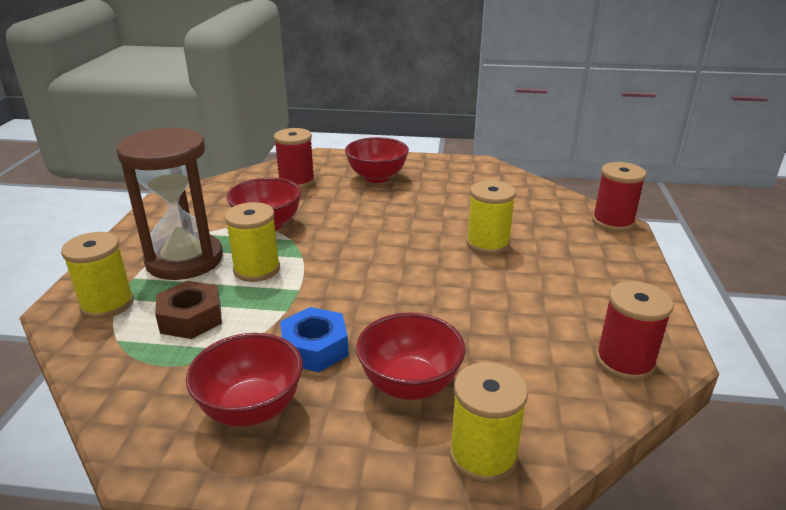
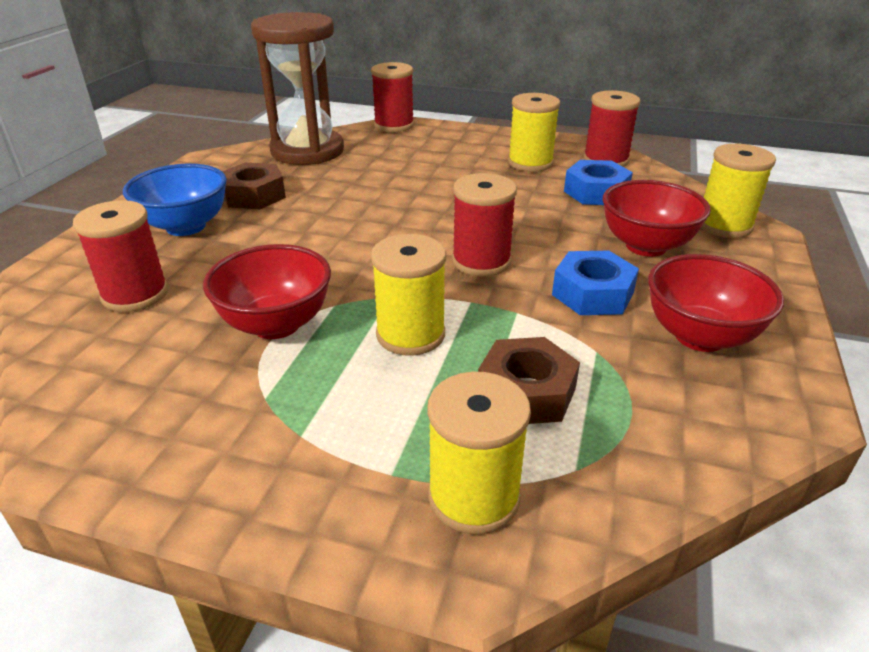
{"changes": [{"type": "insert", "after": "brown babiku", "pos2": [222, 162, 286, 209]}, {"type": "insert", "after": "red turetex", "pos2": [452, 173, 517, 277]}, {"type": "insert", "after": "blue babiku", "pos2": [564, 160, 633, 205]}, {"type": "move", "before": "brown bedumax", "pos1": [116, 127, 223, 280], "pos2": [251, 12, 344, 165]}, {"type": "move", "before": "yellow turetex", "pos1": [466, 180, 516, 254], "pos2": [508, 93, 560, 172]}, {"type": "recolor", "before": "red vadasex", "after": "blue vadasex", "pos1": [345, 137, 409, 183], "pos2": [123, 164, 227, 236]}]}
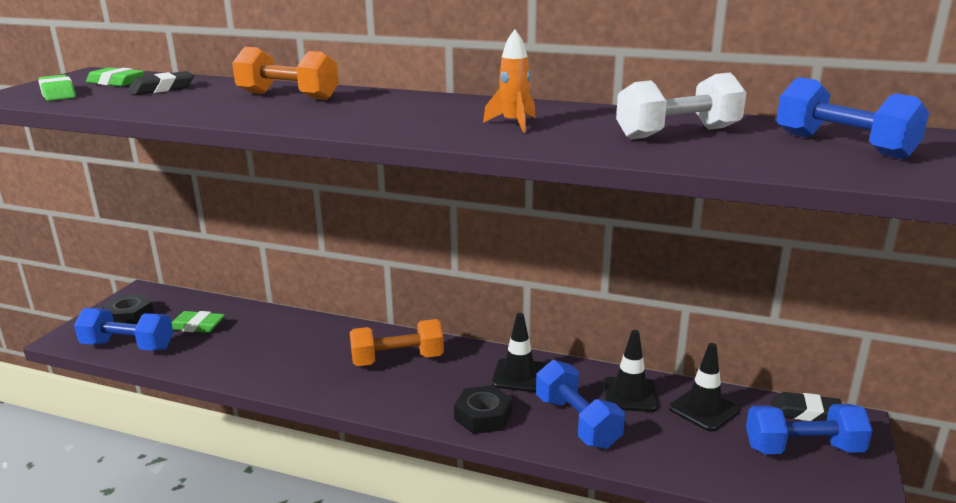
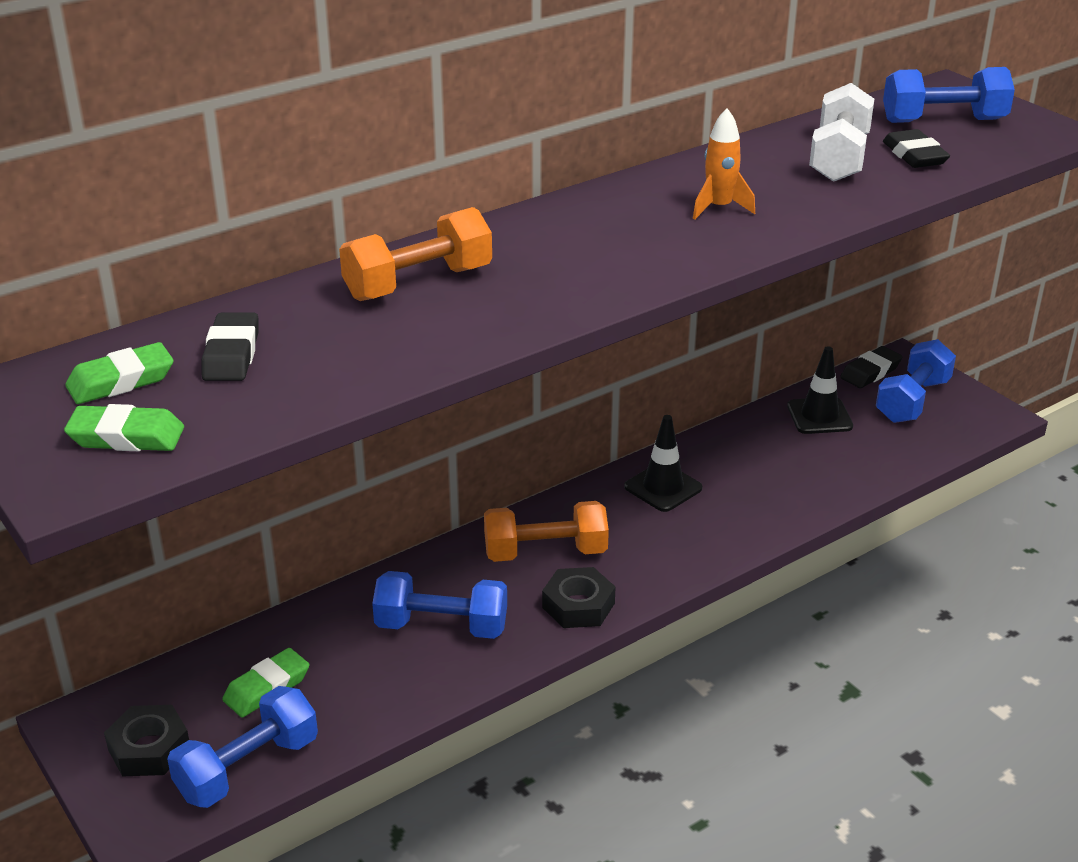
{"changes": [{"type": "delete", "before": "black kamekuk", "pos1": [603, 330, 658, 412]}, {"type": "insert", "after": "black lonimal", "pos2": [883, 129, 950, 168]}, {"type": "move", "before": "black babiku", "pos1": [454, 385, 512, 434], "pos2": [542, 567, 616, 628]}, {"type": "move", "before": "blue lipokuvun", "pos1": [536, 360, 625, 449], "pos2": [372, 571, 507, 639]}, {"type": "rotate", "before": "orange lipokuvun", "pos1": [350, 319, 444, 366], "pos2": [484, 501, 609, 562], "turn": 60}]}
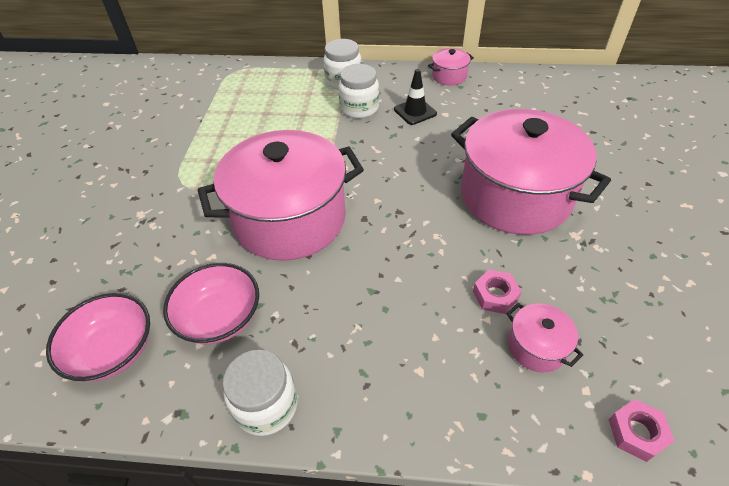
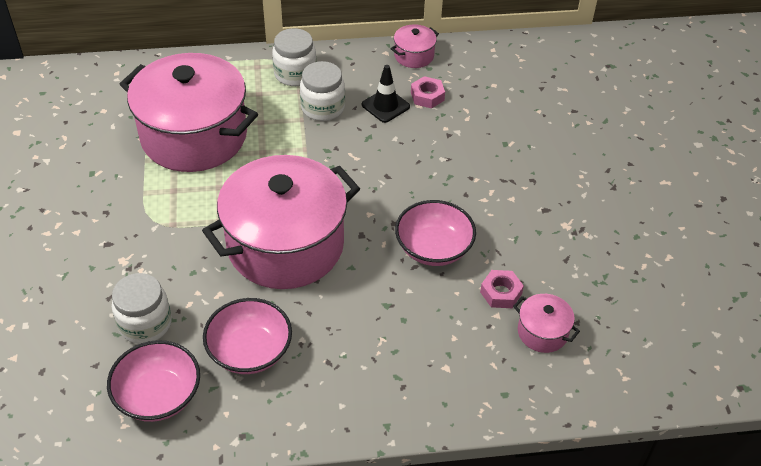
{"changes": [{"type": "insert", "after": "pink vadasex", "pos2": [395, 200, 476, 266]}, {"type": "move", "before": "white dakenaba", "pos1": [223, 350, 298, 436], "pos2": [112, 273, 172, 344]}, {"type": "move", "before": "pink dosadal", "pos1": [451, 109, 611, 235], "pos2": [120, 53, 258, 172]}, {"type": "move", "before": "pink babiku", "pos1": [608, 399, 675, 462], "pos2": [411, 76, 445, 108]}]}
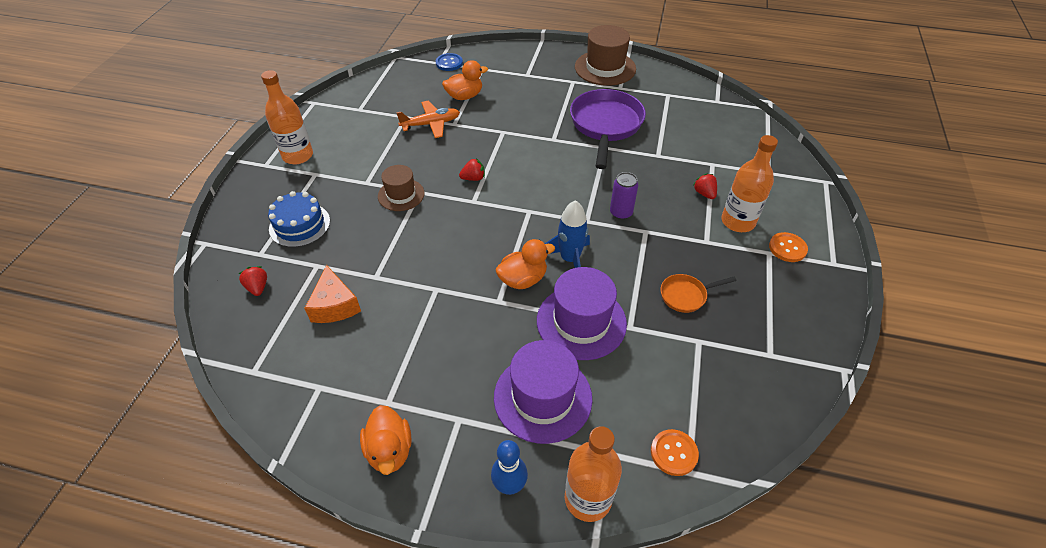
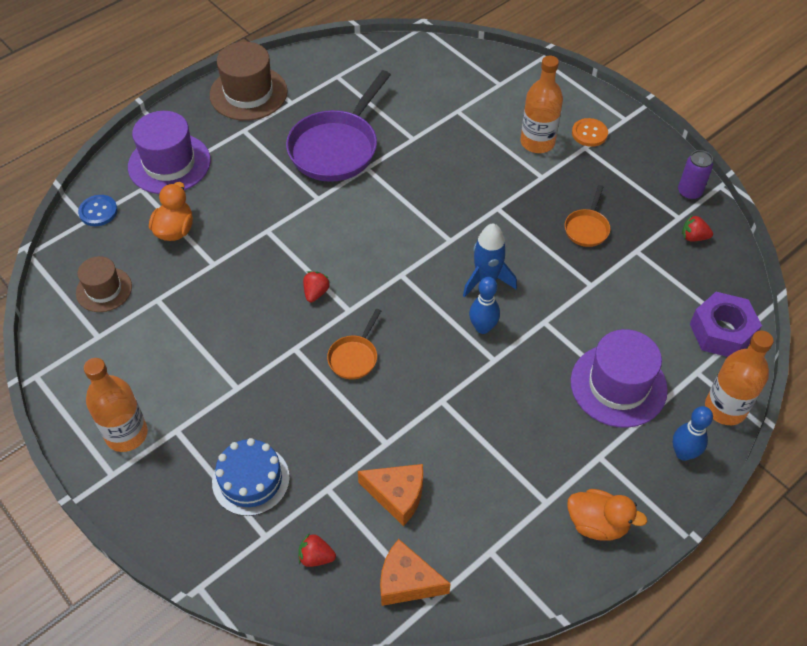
{"changes": [{"type": "delete", "before": "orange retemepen", "pos1": [396, 101, 460, 138]}, {"type": "insert", "after": "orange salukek", "pos2": [327, 309, 381, 379]}, {"type": "insert", "after": "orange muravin", "pos2": [380, 539, 450, 606]}, {"type": "move", "before": "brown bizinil", "pos1": [378, 165, 425, 211], "pos2": [76, 256, 132, 312]}, {"type": "move", "before": "purple bizinil", "pos1": [537, 267, 627, 360], "pos2": [128, 111, 211, 194]}, {"type": "move", "before": "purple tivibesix", "pos1": [610, 172, 638, 220], "pos2": [678, 150, 713, 200]}, {"type": "move", "before": "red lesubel", "pos1": [693, 173, 717, 199], "pos2": [682, 215, 713, 242]}, {"type": "replace", "before": "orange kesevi", "after": "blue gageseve", "pos1": [495, 239, 555, 289], "pos2": [469, 277, 500, 334]}, {"type": "replace", "before": "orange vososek", "after": "purple babiku", "pos1": [651, 429, 699, 476], "pos2": [690, 292, 762, 357]}, {"type": "rotate", "before": "purple salukek", "pos1": [570, 89, 646, 169], "pos2": [286, 70, 391, 182], "turn": -105}]}
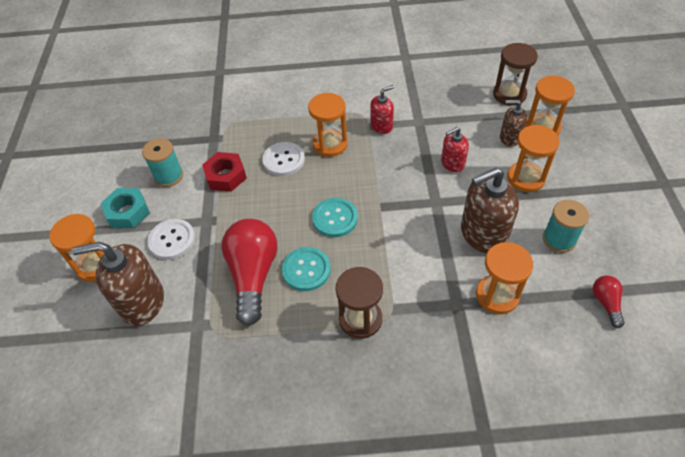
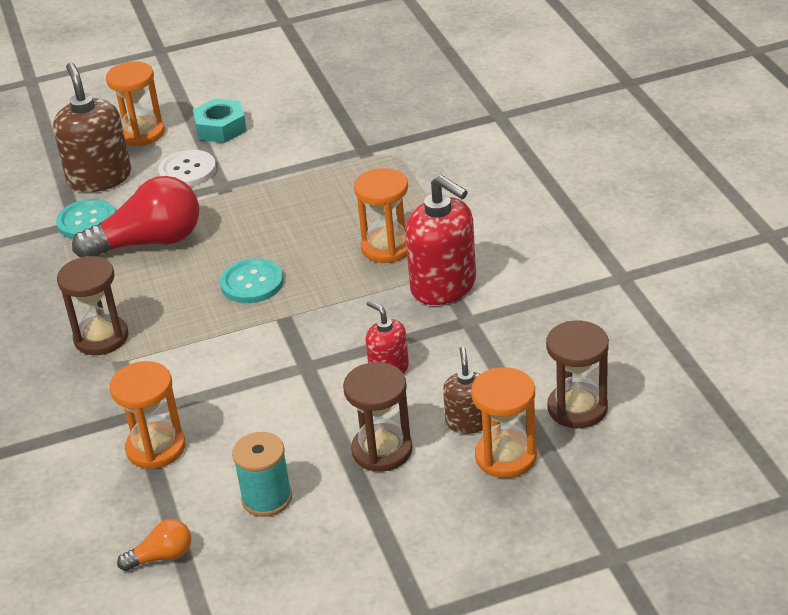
{"changes": [{"type": "delete", "before": "turquoise turetex", "pos1": [142, 138, 183, 187]}, {"type": "delete", "before": "red babiku", "pos1": [202, 152, 247, 192]}, {"type": "delete", "before": "white vososek", "pos1": [262, 142, 305, 176]}, {"type": "delete", "before": "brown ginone", "pos1": [461, 167, 519, 254]}, {"type": "move", "before": "turquoise vososek", "pos1": [282, 247, 331, 291], "pos2": [56, 199, 115, 239]}, {"type": "recolor", "before": "orange bedumax", "after": "brown bedumax", "pos1": [507, 125, 559, 192], "pos2": [343, 362, 413, 472]}, {"type": "recolor", "before": "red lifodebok", "after": "orange lifodebok", "pos1": [593, 276, 625, 328], "pos2": [117, 519, 191, 571]}, {"type": "resize", "before": "red ginone", "pos1": [370, 85, 394, 134], "pos2": [405, 175, 476, 305], "scale": 1.79}]}
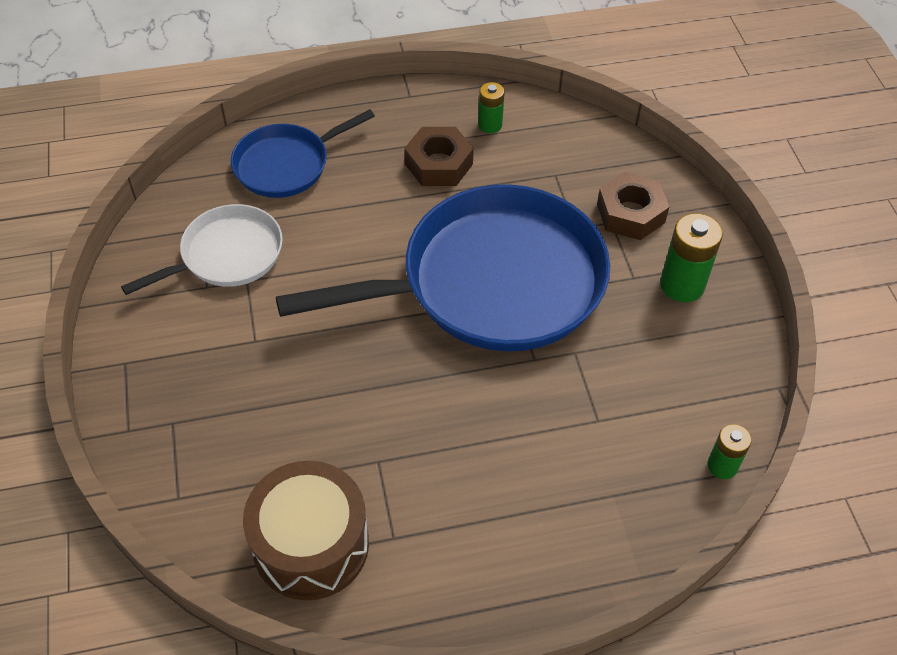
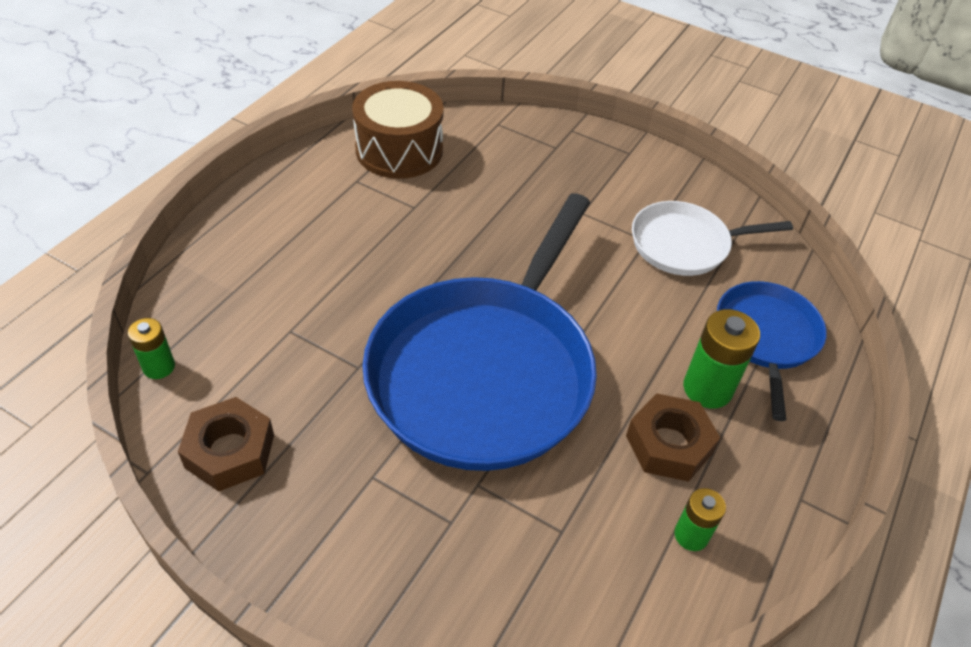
{"changes": [{"type": "move", "before": "brown babiku", "pos1": [597, 172, 669, 240], "pos2": [178, 397, 274, 492]}, {"type": "move", "before": "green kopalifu", "pos1": [660, 213, 723, 302], "pos2": [683, 309, 760, 409]}, {"type": "rotate", "before": "white salukek", "pos1": [121, 204, 283, 295], "pos2": [632, 201, 793, 276], "turn": 75}]}
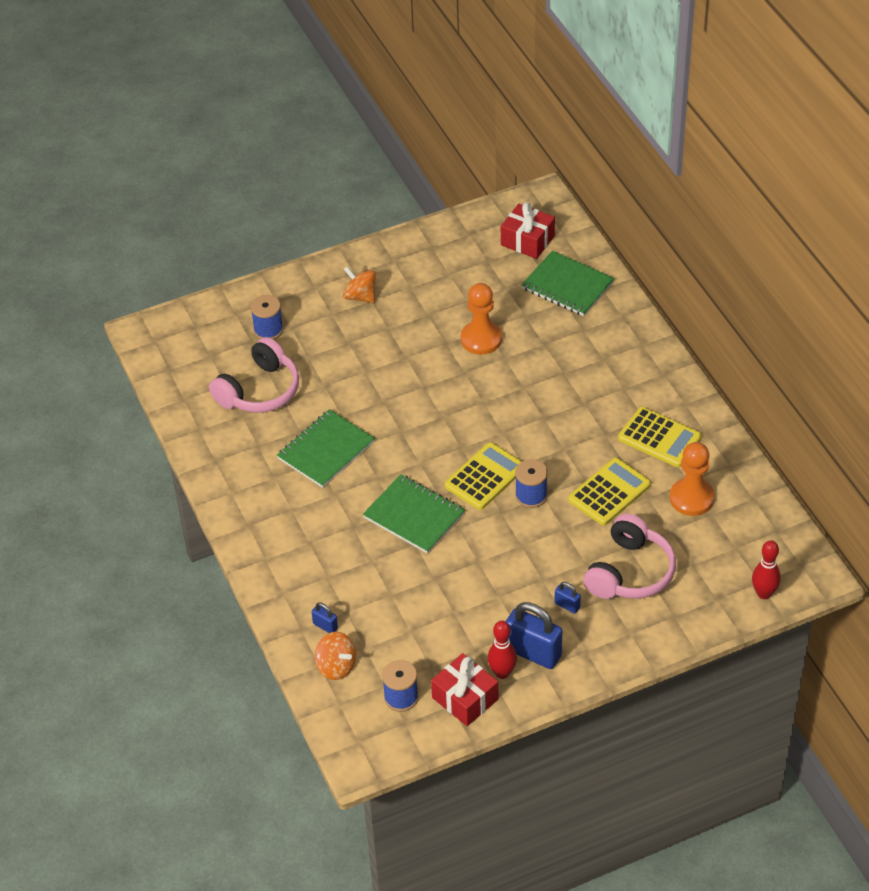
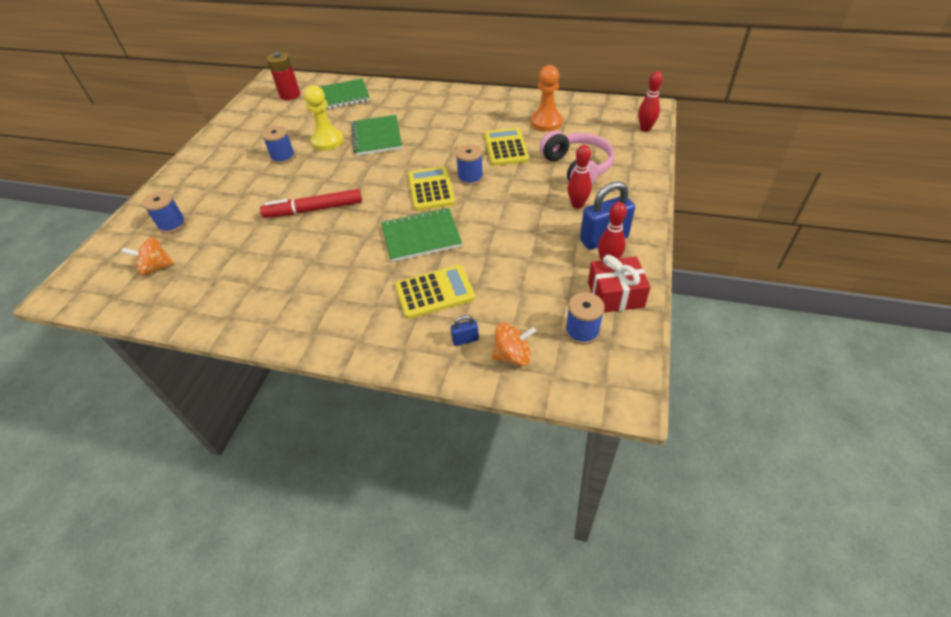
{"changes": [{"type": "delete", "before": "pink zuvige", "pos1": [209, 337, 299, 413]}, {"type": "insert", "after": "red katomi", "pos2": [260, 189, 362, 218]}, {"type": "insert", "after": "blue turetex", "pos2": [262, 126, 295, 164]}, {"type": "move", "before": "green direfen", "pos1": [277, 409, 375, 488], "pos2": [351, 115, 402, 156]}, {"type": "move", "before": "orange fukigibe", "pos1": [343, 266, 376, 303], "pos2": [122, 237, 174, 276]}, {"type": "move", "before": "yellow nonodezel", "pos1": [618, 407, 702, 467], "pos2": [395, 265, 475, 319]}, {"type": "replace", "before": "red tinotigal", "after": "red kopalifu", "pos1": [501, 202, 555, 259], "pos2": [267, 52, 300, 100]}, {"type": "replace", "before": "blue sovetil", "after": "red gageseve", "pos1": [554, 582, 581, 614], "pos2": [568, 145, 592, 209]}, {"type": "recolor", "before": "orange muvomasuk", "after": "yellow muvomasuk", "pos1": [461, 283, 502, 355], "pos2": [304, 85, 344, 151]}]}
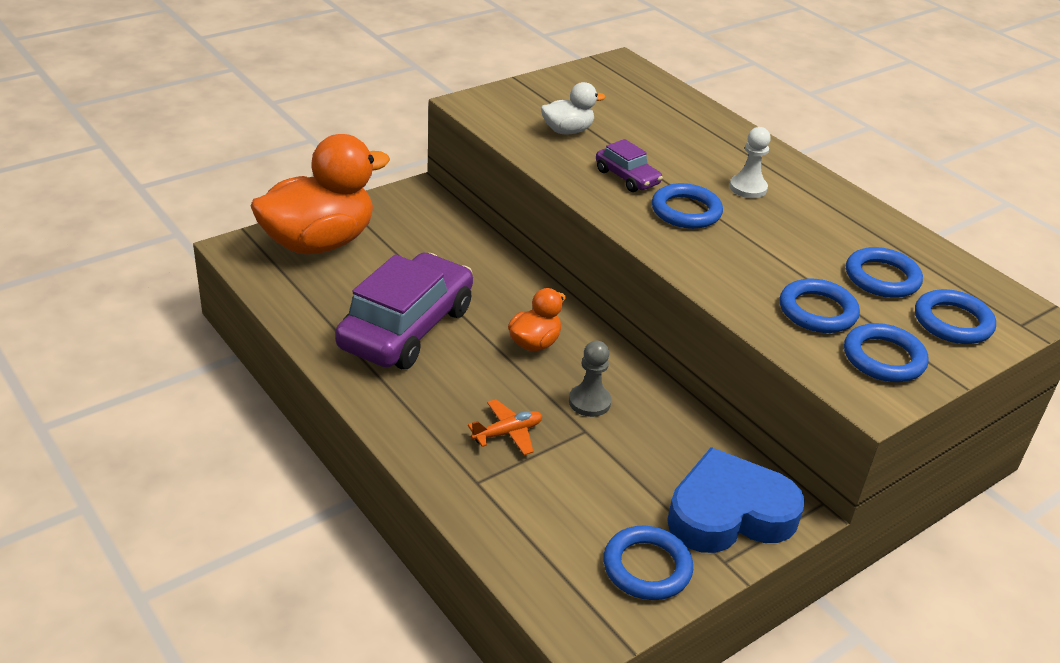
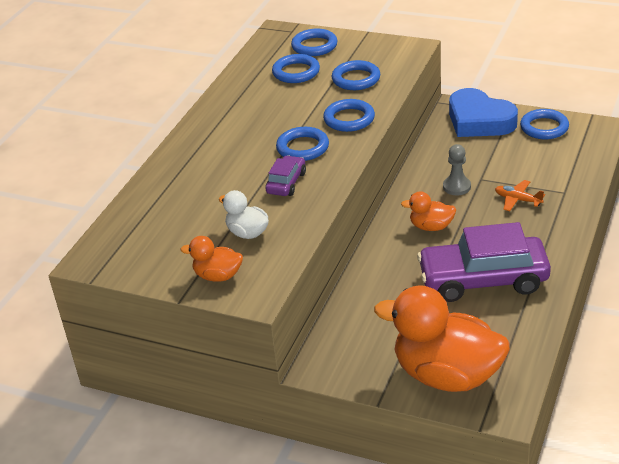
{"changes": [{"type": "delete", "before": "white muvomasuk", "pos1": [730, 127, 771, 198]}, {"type": "insert", "after": "orange kesevi", "pos2": [181, 236, 243, 282]}, {"type": "move", "before": "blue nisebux", "pos1": [844, 323, 929, 382], "pos2": [323, 99, 375, 132]}]}
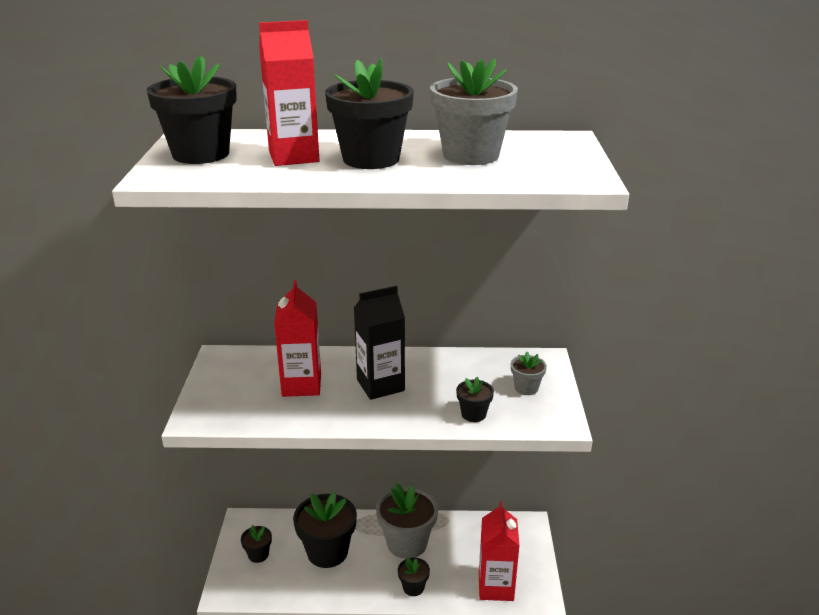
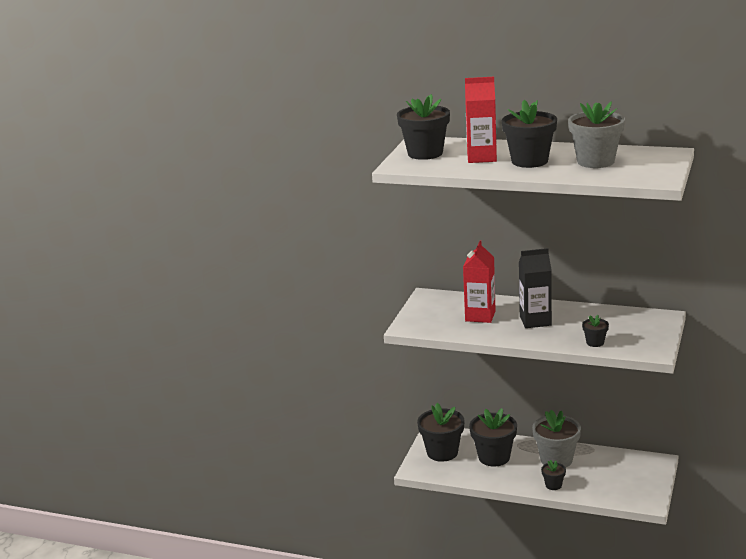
{"changes": [{"type": "delete", "before": "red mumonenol", "pos1": [479, 502, 520, 601]}, {"type": "delete", "before": "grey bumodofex", "pos1": [511, 352, 547, 395]}, {"type": "resize", "before": "black bumodofex", "pos1": [241, 525, 272, 563], "pos2": [417, 403, 465, 462], "scale": 2.03}]}
